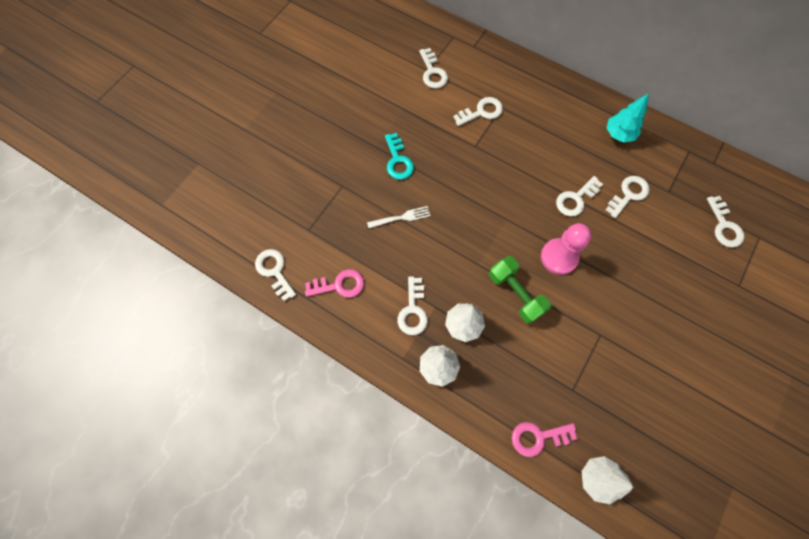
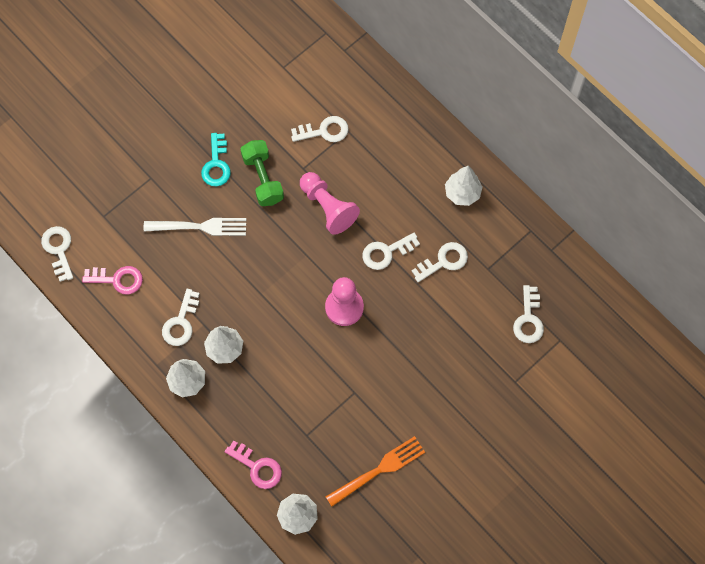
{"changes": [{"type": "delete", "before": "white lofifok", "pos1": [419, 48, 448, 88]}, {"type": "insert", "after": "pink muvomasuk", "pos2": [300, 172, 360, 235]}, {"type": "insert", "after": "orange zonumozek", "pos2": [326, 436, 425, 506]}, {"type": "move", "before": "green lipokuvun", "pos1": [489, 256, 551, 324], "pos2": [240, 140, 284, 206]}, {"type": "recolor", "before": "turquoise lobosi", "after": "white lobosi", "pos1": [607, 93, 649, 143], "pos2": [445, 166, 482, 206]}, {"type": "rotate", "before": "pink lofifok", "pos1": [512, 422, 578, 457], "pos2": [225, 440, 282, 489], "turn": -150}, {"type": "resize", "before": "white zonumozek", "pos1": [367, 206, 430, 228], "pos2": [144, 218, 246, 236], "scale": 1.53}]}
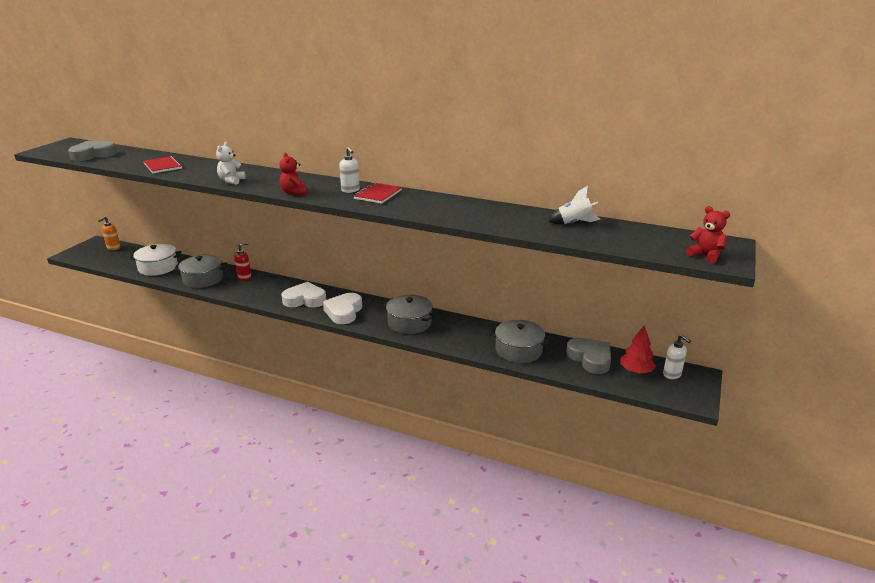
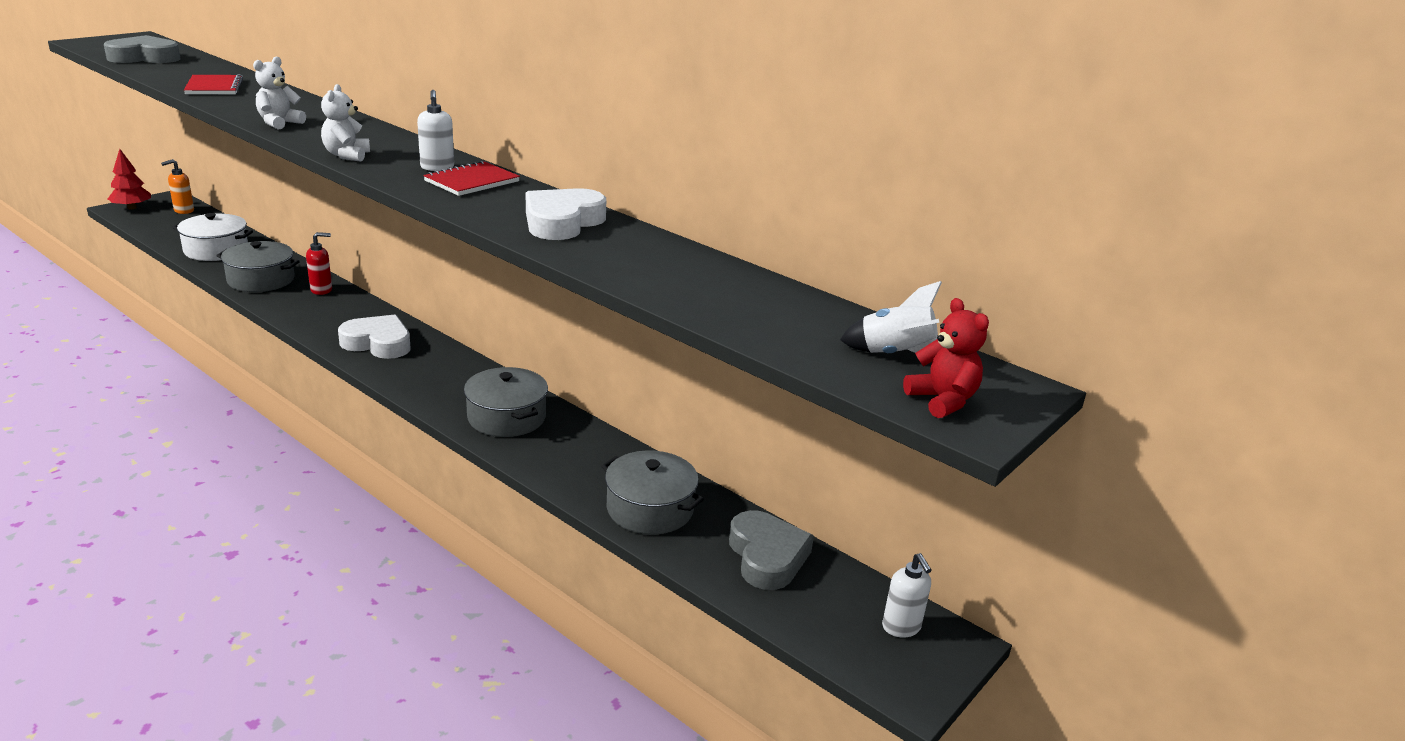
{"changes": [{"type": "move", "before": "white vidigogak", "pos1": [323, 293, 362, 324], "pos2": [526, 188, 606, 240]}, {"type": "move", "before": "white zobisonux", "pos1": [549, 186, 601, 224], "pos2": [840, 281, 942, 353]}, {"type": "move", "before": "red lobosi", "pos1": [620, 325, 656, 374], "pos2": [108, 149, 151, 209]}, {"type": "recolor", "before": "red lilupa", "after": "white lilupa", "pos1": [279, 153, 307, 195], "pos2": [321, 84, 370, 162]}]}
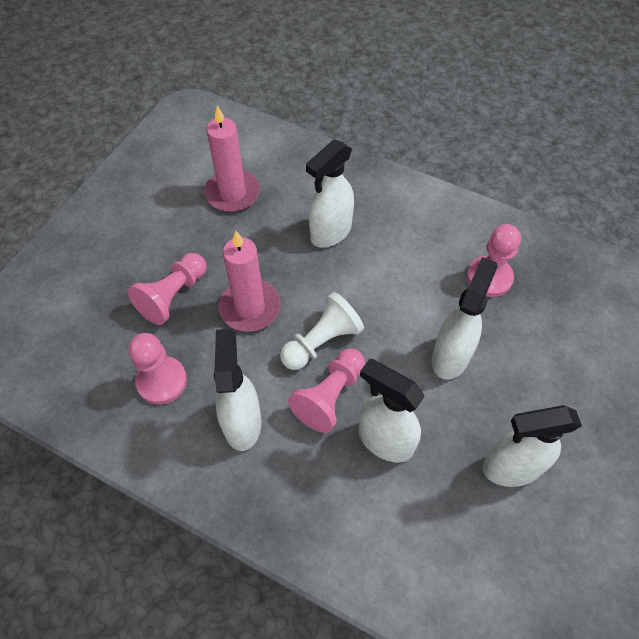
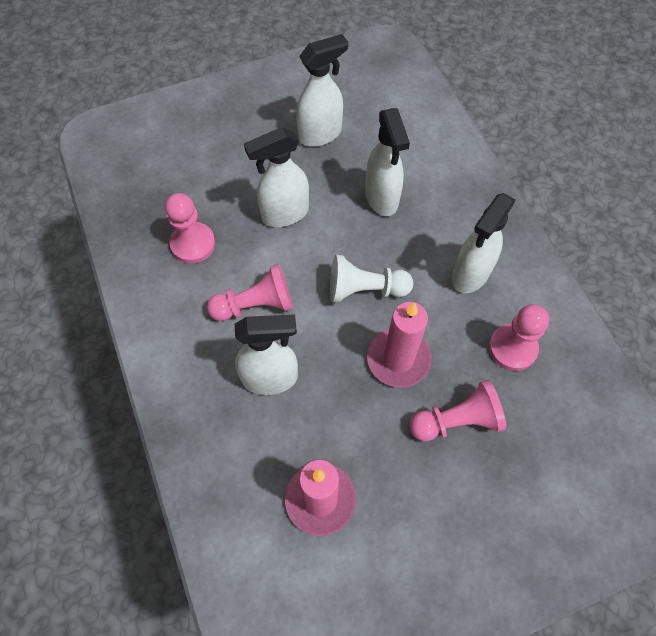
{"changes": [{"type": "move", "before": "pink muvomasuk", "pos1": [288, 348, 365, 433], "pos2": [207, 264, 293, 321]}, {"type": "rotate", "before": "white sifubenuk", "pos1": [483, 405, 582, 487], "pos2": [296, 34, 348, 147], "turn": -60}]}
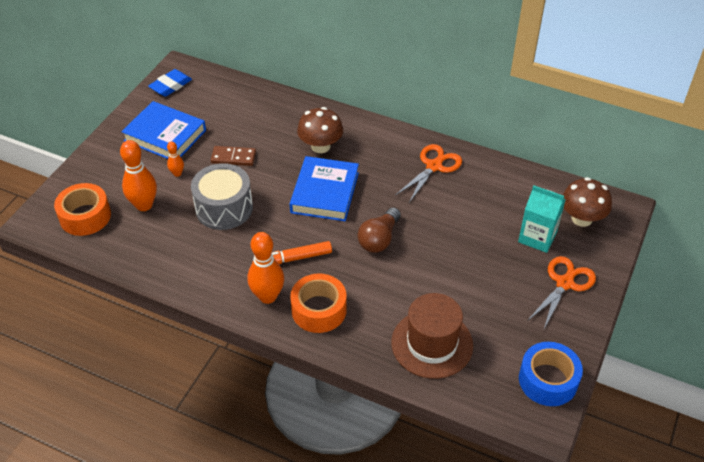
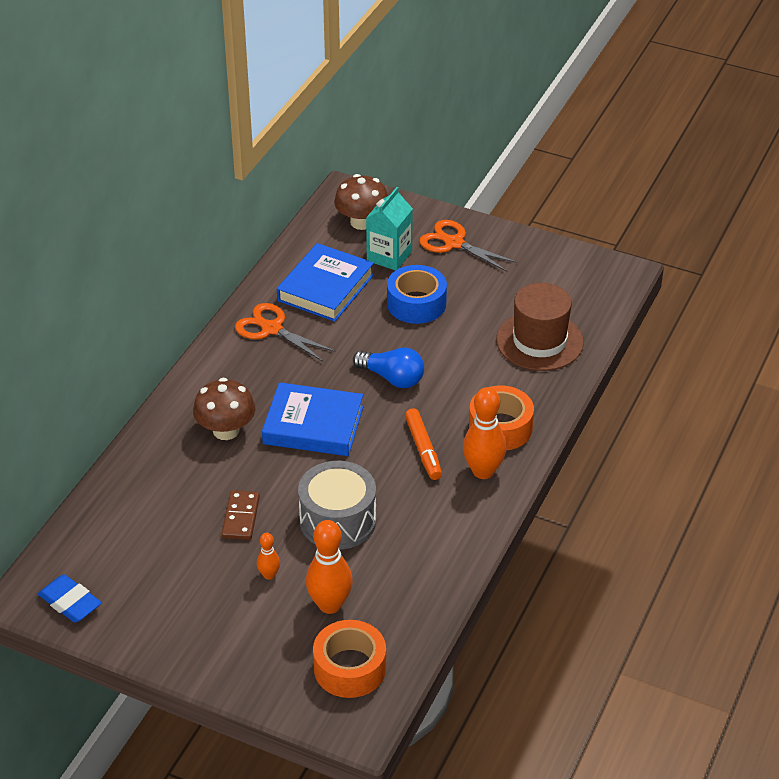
{"changes": [{"type": "move", "before": "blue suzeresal", "pos1": [121, 101, 206, 159], "pos2": [277, 243, 374, 322]}, {"type": "move", "before": "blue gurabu", "pos1": [519, 342, 583, 406], "pos2": [387, 265, 447, 324]}, {"type": "recolor", "before": "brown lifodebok", "after": "blue lifodebok", "pos1": [358, 207, 401, 253], "pos2": [353, 347, 424, 388]}]}
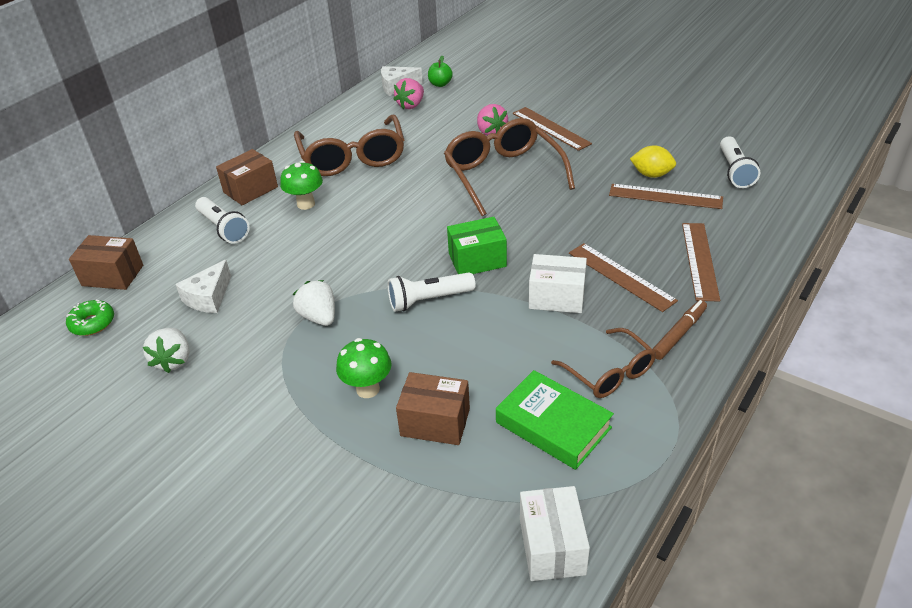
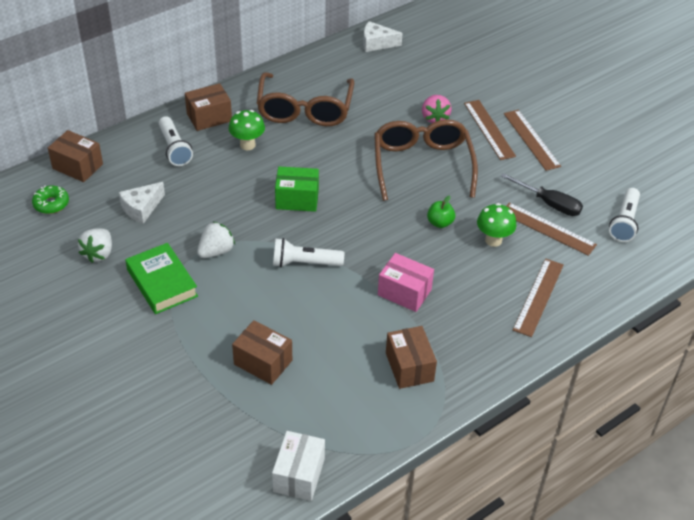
{"changes": [{"type": "delete", "before": "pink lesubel", "pos1": [393, 78, 424, 109]}, {"type": "delete", "before": "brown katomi", "pos1": [653, 300, 707, 360]}, {"type": "move", "before": "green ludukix", "pos1": [336, 338, 392, 398], "pos2": [477, 203, 516, 247]}, {"type": "move", "before": "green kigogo", "pos1": [428, 55, 453, 87], "pos2": [427, 196, 455, 228]}, {"type": "move", "before": "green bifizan", "pos1": [447, 217, 507, 274], "pos2": [275, 166, 319, 212]}, {"type": "move", "before": "green suzeresal", "pos1": [496, 370, 614, 470], "pos2": [125, 243, 198, 314]}, {"type": "move", "before": "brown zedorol", "pos1": [569, 243, 678, 312], "pos2": [504, 110, 561, 171]}, {"type": "replace", "before": "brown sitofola", "after": "brown bifizan", "pos1": [551, 328, 656, 398], "pos2": [386, 326, 437, 389]}, {"type": "replace", "before": "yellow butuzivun", "after": "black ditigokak", "pos1": [630, 145, 676, 178], "pos2": [501, 173, 583, 216]}, {"type": "recolor", "before": "white bifizan", "after": "pink bifizan", "pos1": [529, 254, 587, 313], "pos2": [378, 253, 434, 312]}, {"type": "rotate", "before": "white lesubel", "pos1": [293, 280, 335, 326], "pos2": [197, 222, 235, 258], "turn": 60}]}
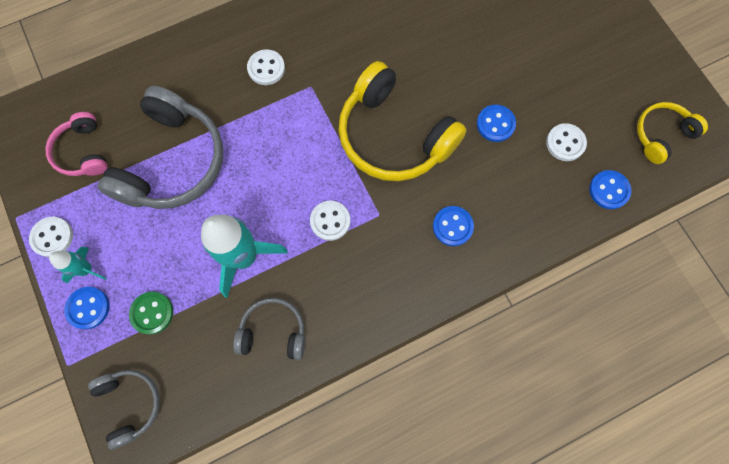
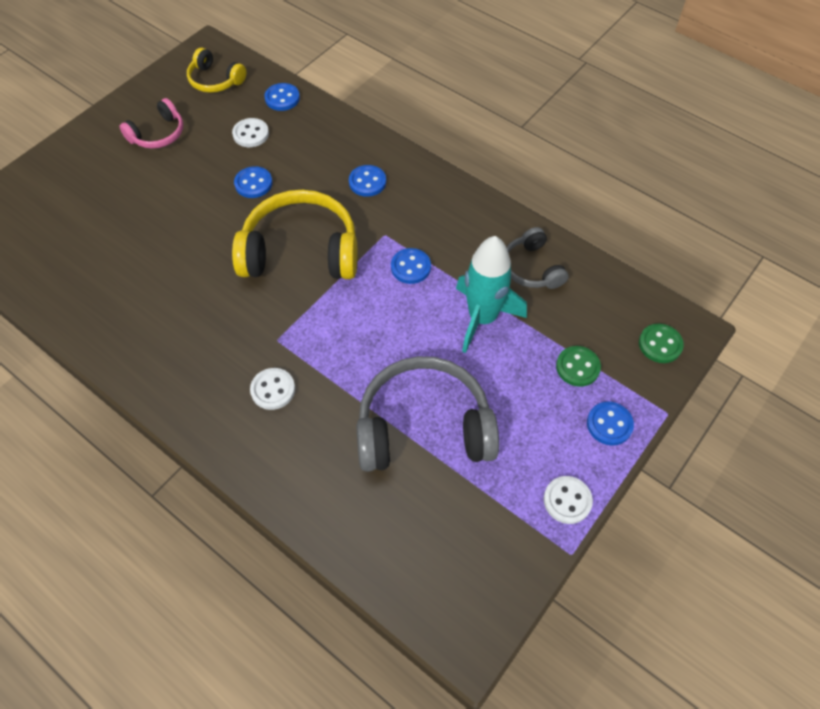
{"changes": [{"type": "delete", "before": "turquoise zobisonux", "pos1": [49, 247, 107, 283]}, {"type": "move", "before": "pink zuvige", "pos1": [45, 112, 108, 176], "pos2": [119, 98, 183, 149]}, {"type": "replace", "before": "grey zuvige", "after": "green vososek", "pos1": [88, 370, 160, 450], "pos2": [639, 324, 684, 363]}, {"type": "recolor", "before": "white vososek", "after": "blue vososek", "pos1": [310, 201, 350, 241], "pos2": [391, 248, 431, 284]}, {"type": "rotate", "before": "yellow zuvige", "pos1": [338, 61, 466, 181], "pos2": [232, 190, 358, 279], "turn": -105}]}
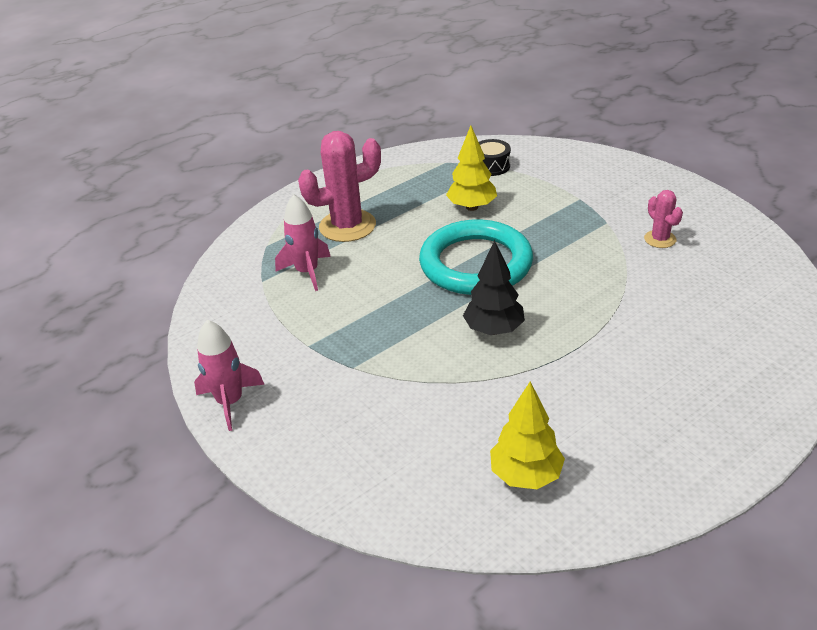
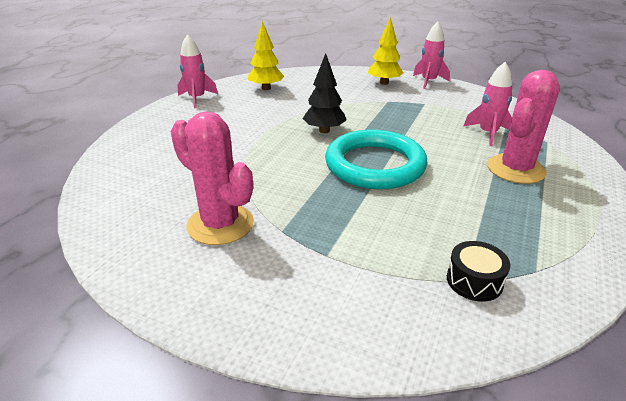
{"changes": [{"type": "insert", "after": "pink zobisonux", "pos2": [177, 34, 218, 108]}, {"type": "move", "before": "yellow lobosi", "pos1": [446, 125, 497, 211], "pos2": [368, 17, 403, 85]}, {"type": "resize", "before": "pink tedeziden", "pos1": [644, 190, 683, 248], "pos2": [171, 111, 254, 245], "scale": 1.95}]}
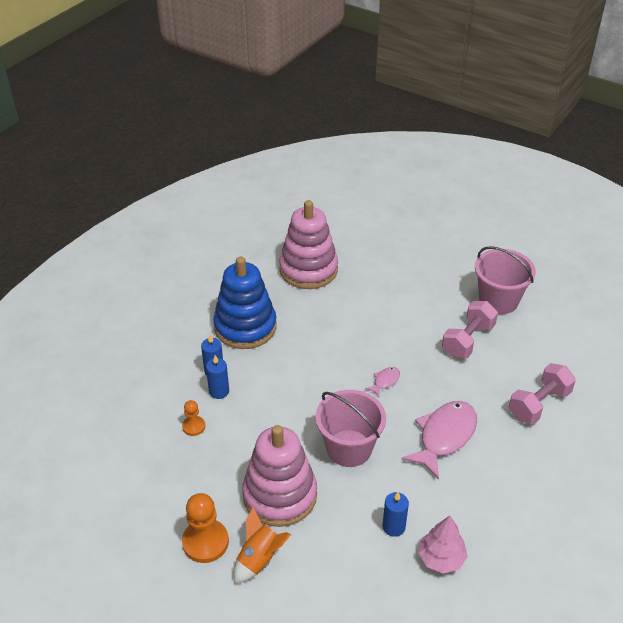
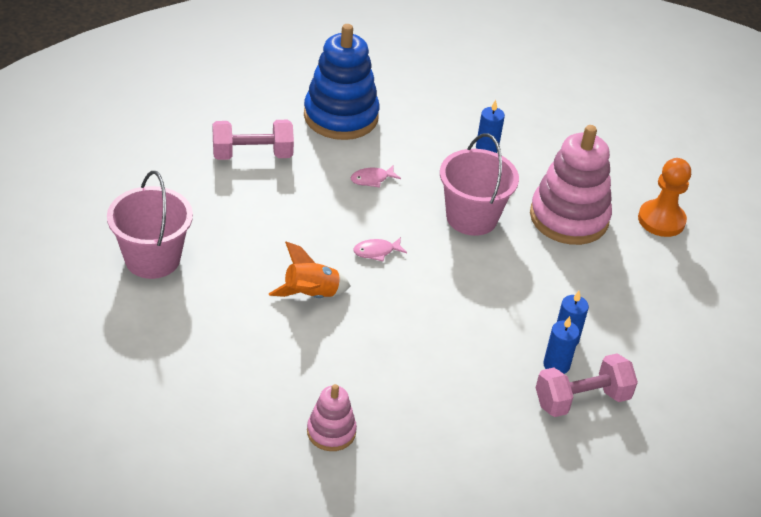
{"changes": [{"type": "delete", "before": "orange muvomasuk", "pos1": [182, 400, 205, 436]}, {"type": "delete", "before": "pink lobosi", "pos1": [418, 516, 468, 574]}, {"type": "move", "before": "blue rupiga", "pos1": [213, 256, 277, 349], "pos2": [304, 24, 379, 140]}, {"type": "move", "before": "orange zobisonux", "pos1": [234, 507, 291, 584], "pos2": [269, 241, 350, 298]}, {"type": "move", "before": "pink lipokuvun", "pos1": [442, 301, 498, 359], "pos2": [536, 353, 638, 417]}, {"type": "resize", "before": "pink rupiga", "pos1": [279, 200, 338, 289], "pos2": [307, 384, 357, 451], "scale": 0.52}, {"type": "resize", "before": "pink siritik", "pos1": [401, 401, 477, 480], "pos2": [350, 166, 401, 188], "scale": 0.45}]}
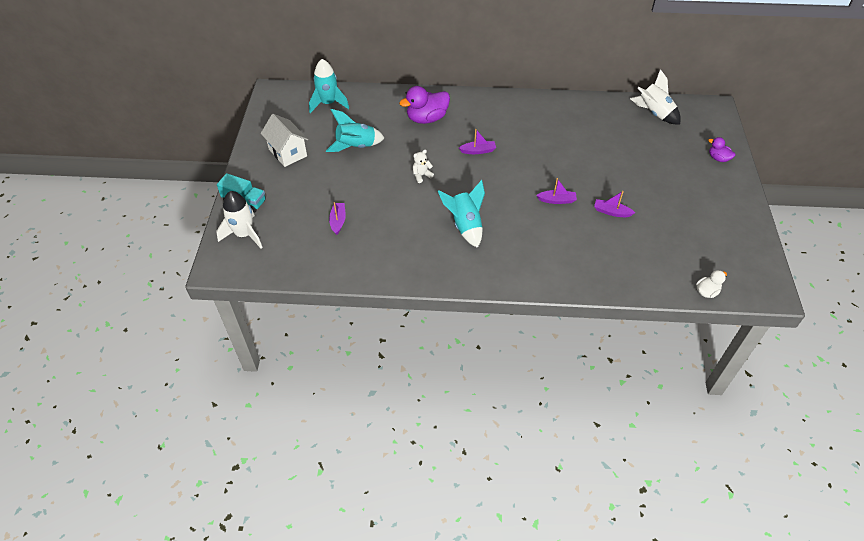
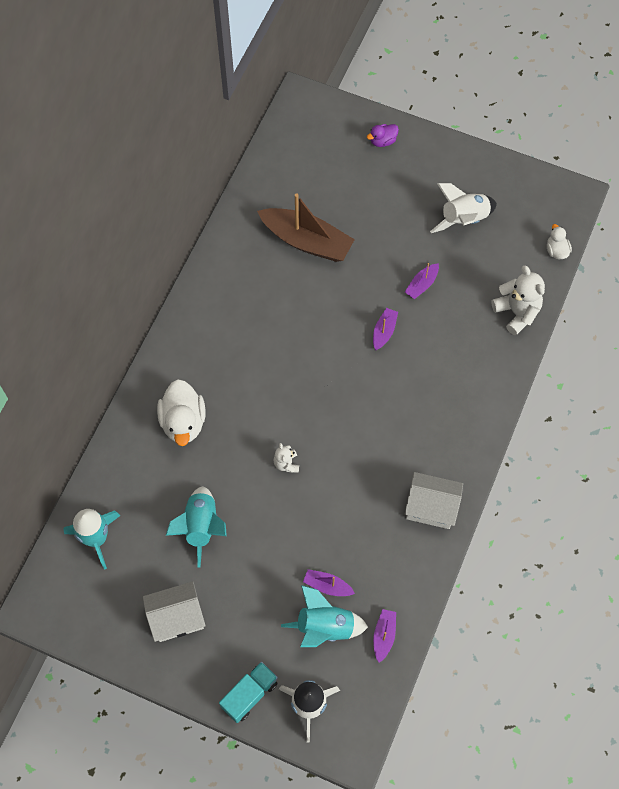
{"changes": [{"type": "insert", "after": "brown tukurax", "pos2": [257, 193, 355, 262]}, {"type": "insert", "after": "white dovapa", "pos2": [405, 472, 463, 529]}, {"type": "insert", "after": "white lilupa", "pos2": [491, 265, 545, 335]}, {"type": "move", "before": "turquoise zobisonux", "pos1": [438, 180, 485, 248], "pos2": [281, 585, 368, 647]}, {"type": "move", "before": "purple tukurax", "pos1": [459, 129, 496, 154], "pos2": [373, 609, 396, 663]}, {"type": "move", "before": "white zobisonux", "pos1": [630, 69, 681, 124], "pos2": [430, 183, 497, 233]}, {"type": "recolor", "before": "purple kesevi", "after": "white kesevi", "pos1": [399, 86, 450, 124], "pos2": [157, 379, 205, 446]}]}
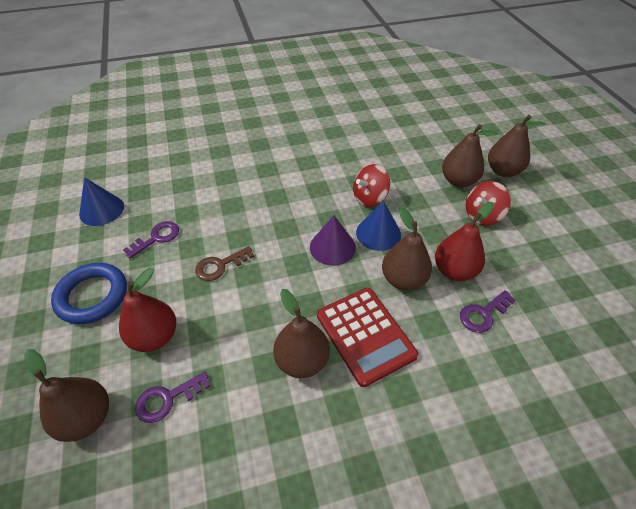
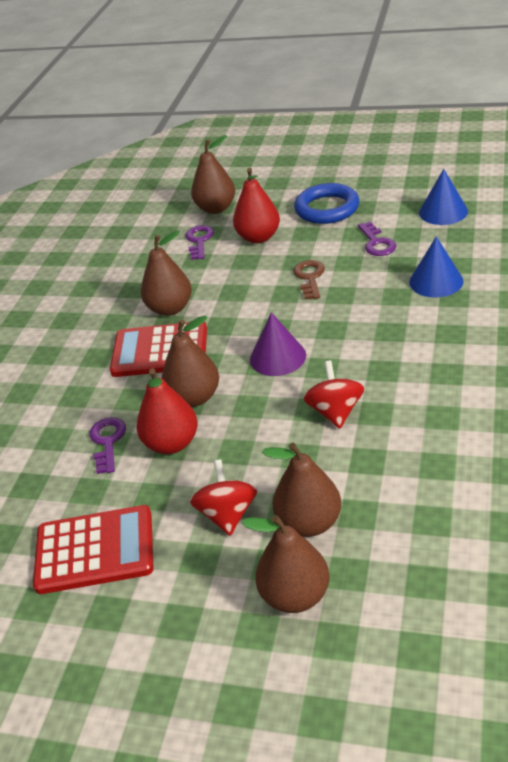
{"changes": [{"type": "insert", "after": "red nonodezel", "pos2": [33, 505, 154, 594]}, {"type": "move", "before": "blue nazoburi", "pos1": [356, 201, 401, 251], "pos2": [409, 236, 464, 298]}]}
